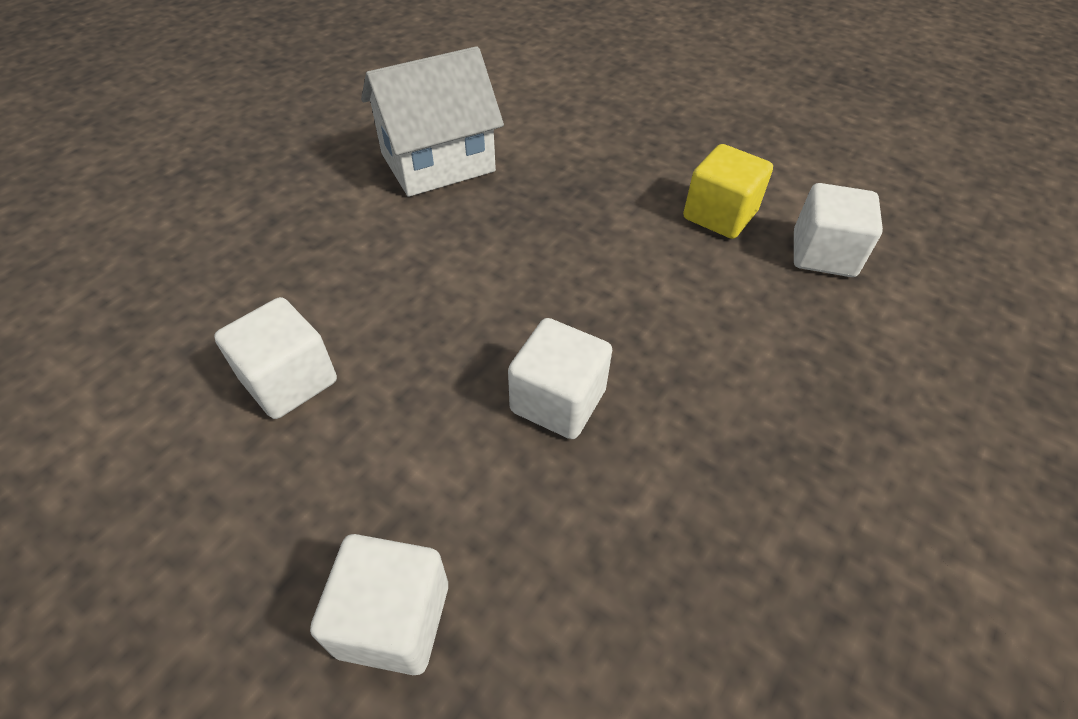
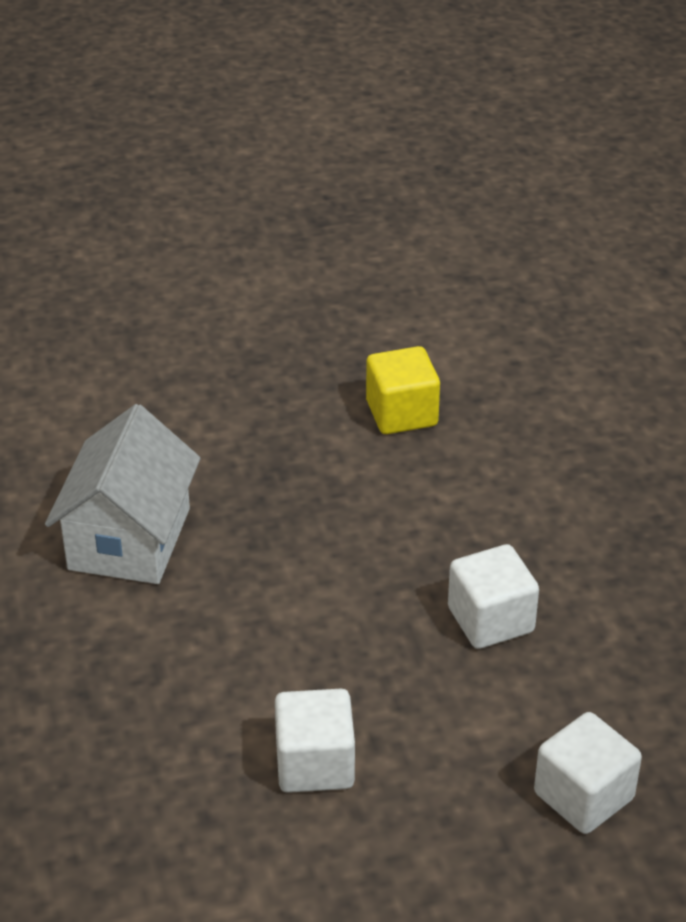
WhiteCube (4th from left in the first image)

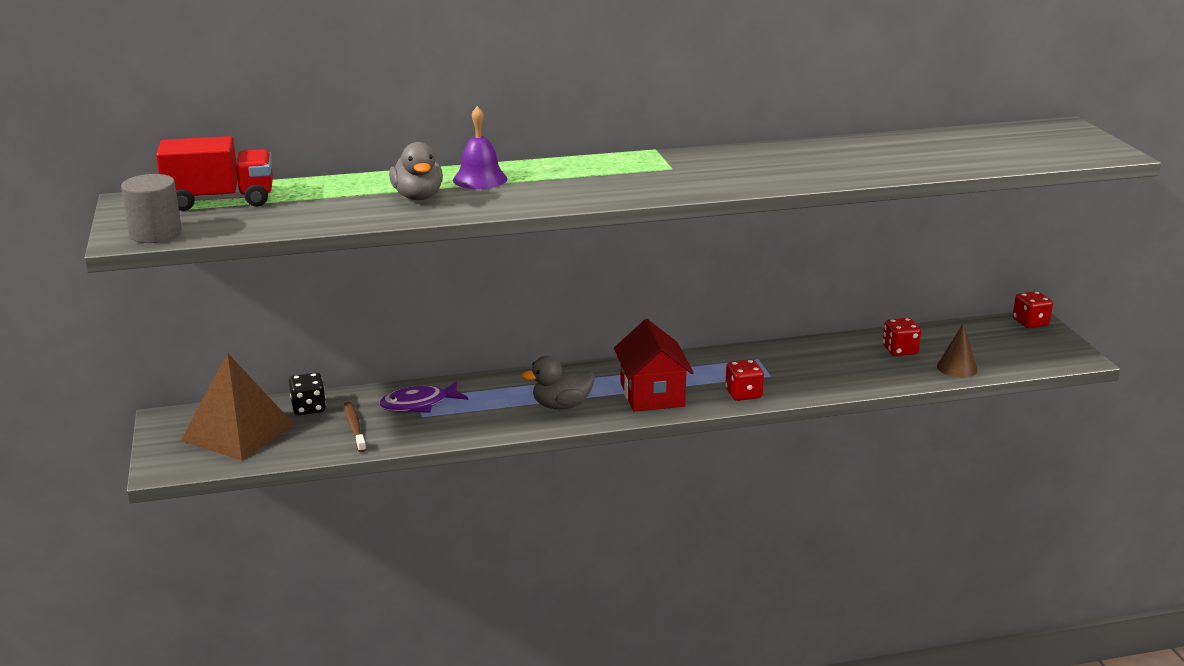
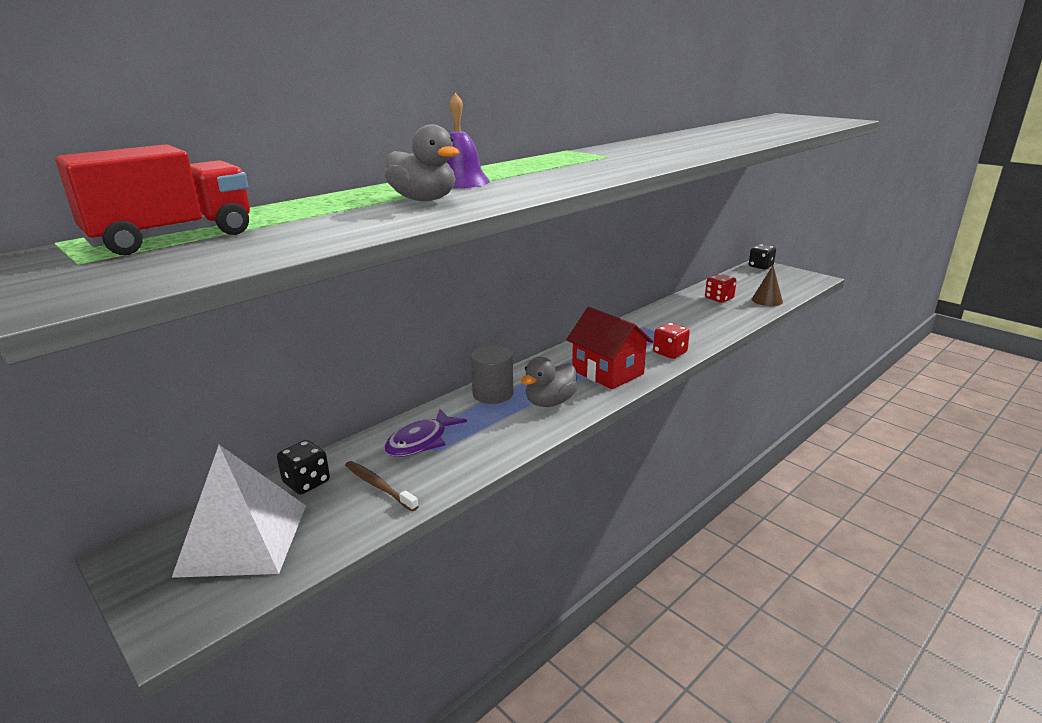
GrayCylinderShape
WhitePyramid
EbonyGameDie (2nd from left)

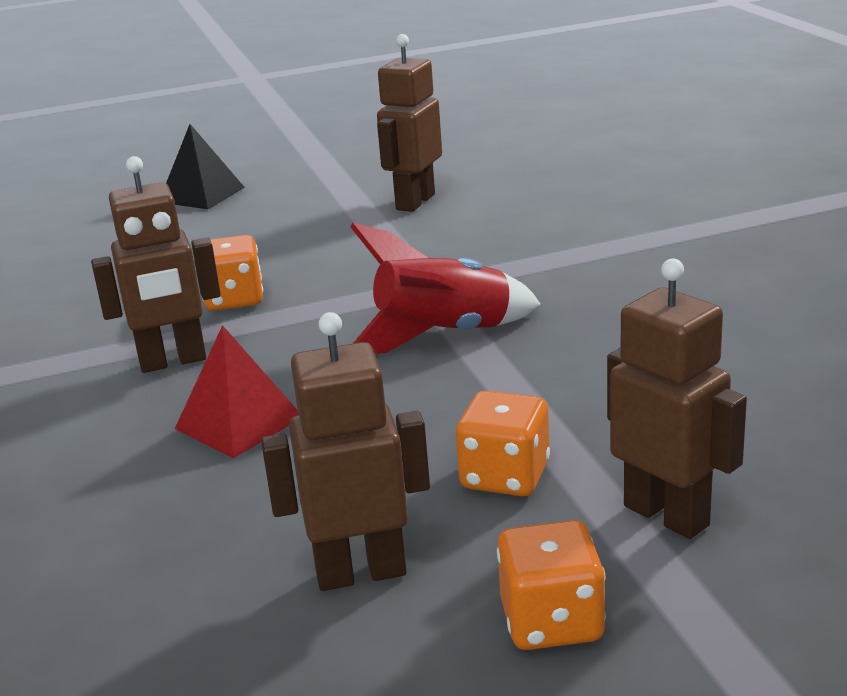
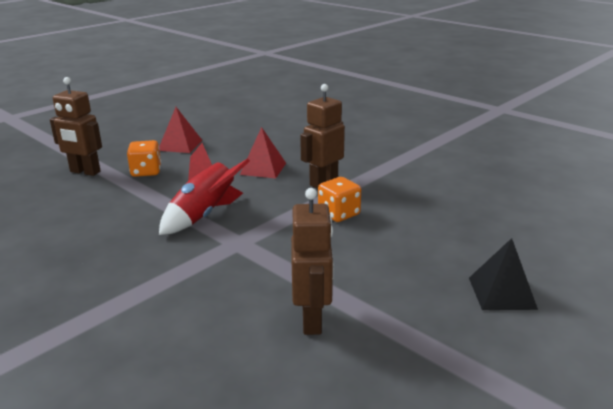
OrangeGameDie (3rd from left in the first image)
ScarletPyramid (1st from left)

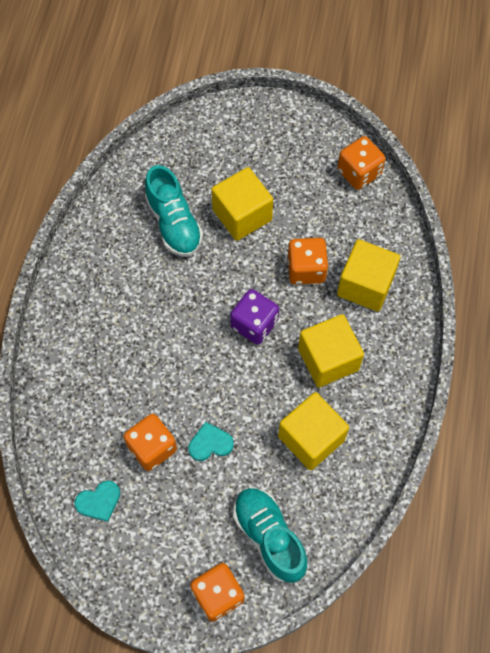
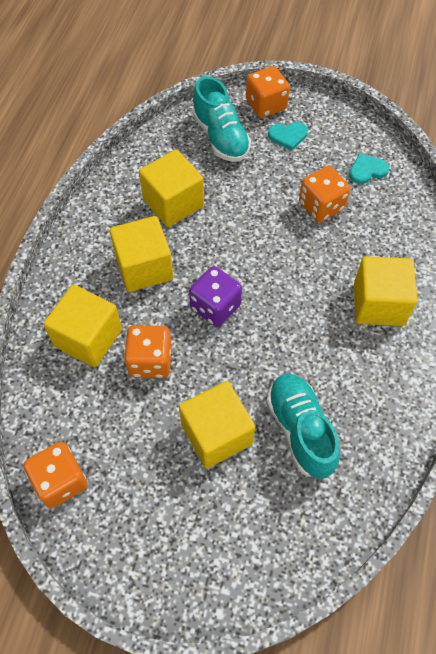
GoldenCube (5th from left)
TealLoveHeart (1st from left)

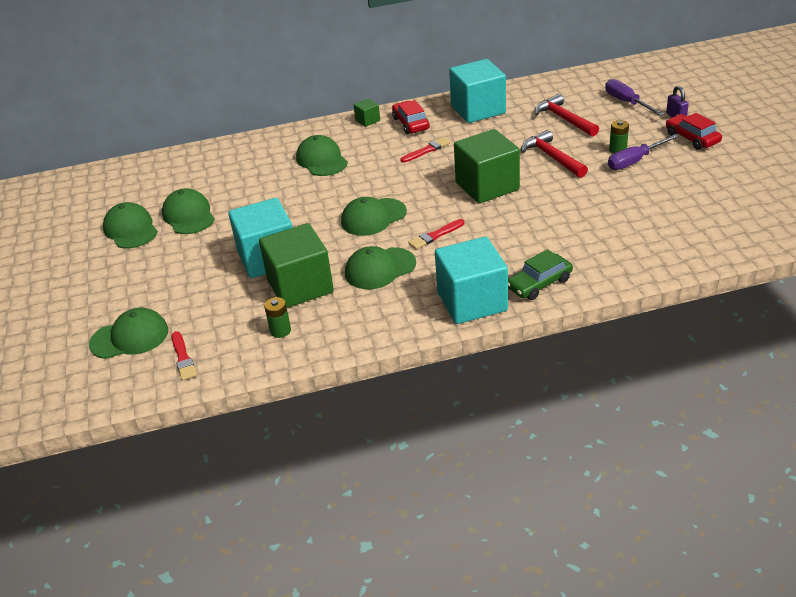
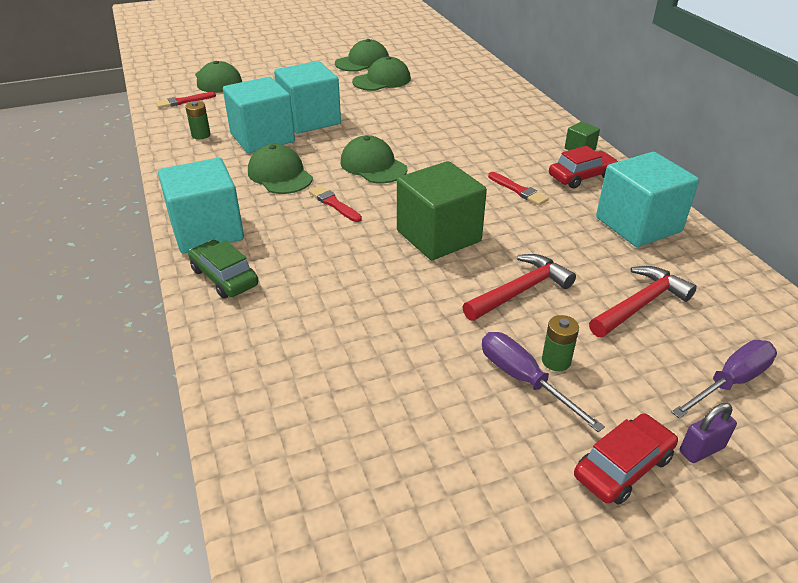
GreenCap (4th from left in the first image)
TealCube (2nd from left)

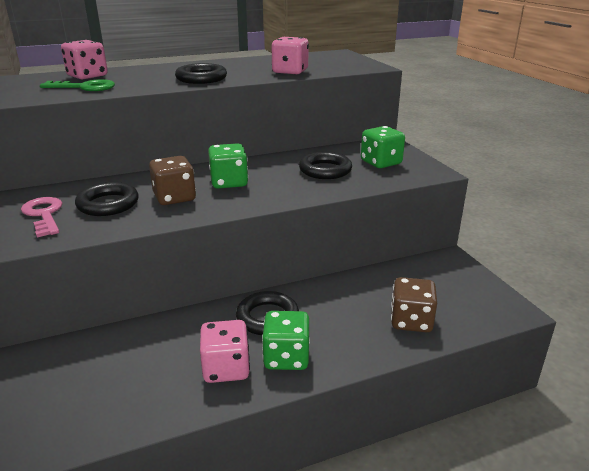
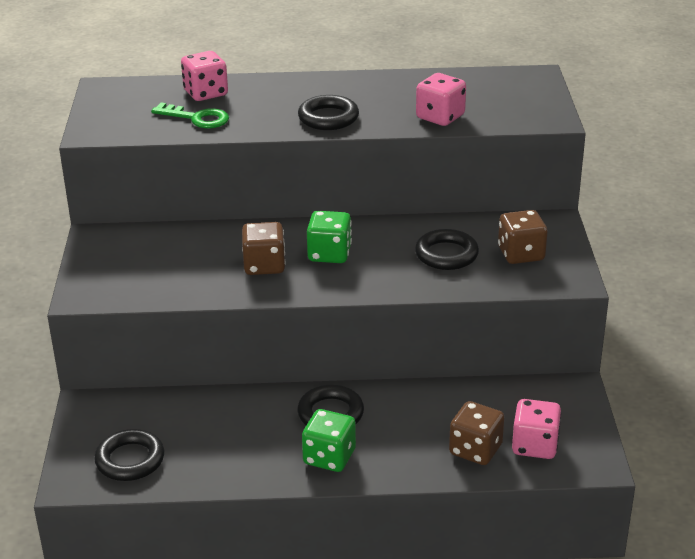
RosePinkLatchkey
EbonyRing (1st from left)
RosePinkGameDie (3rd from left)
BrownGameDie (3rd from left)

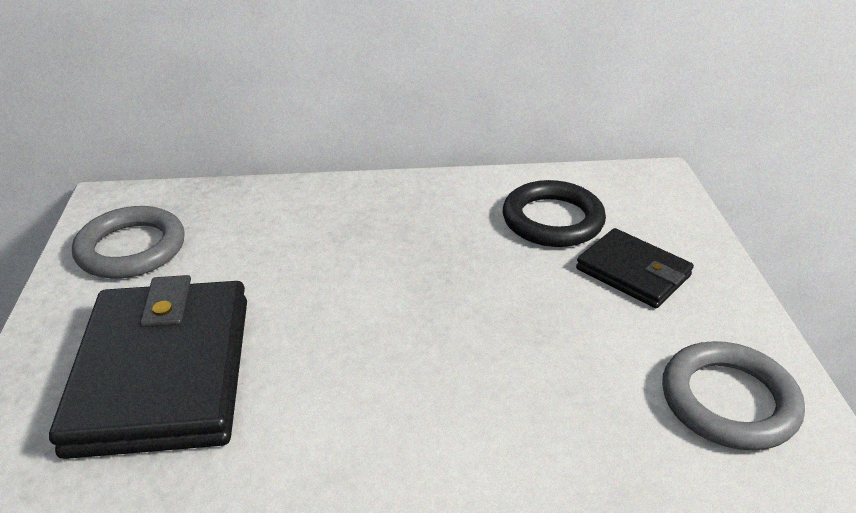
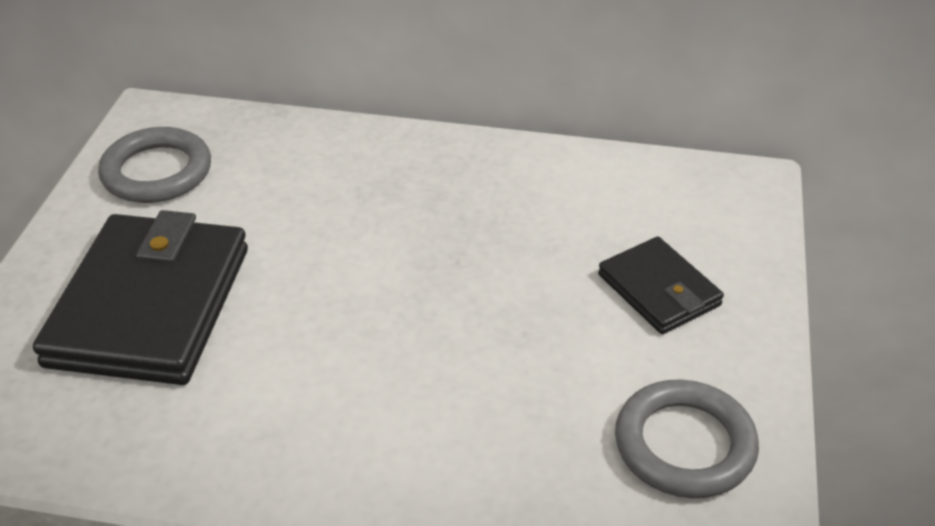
EbonyRing

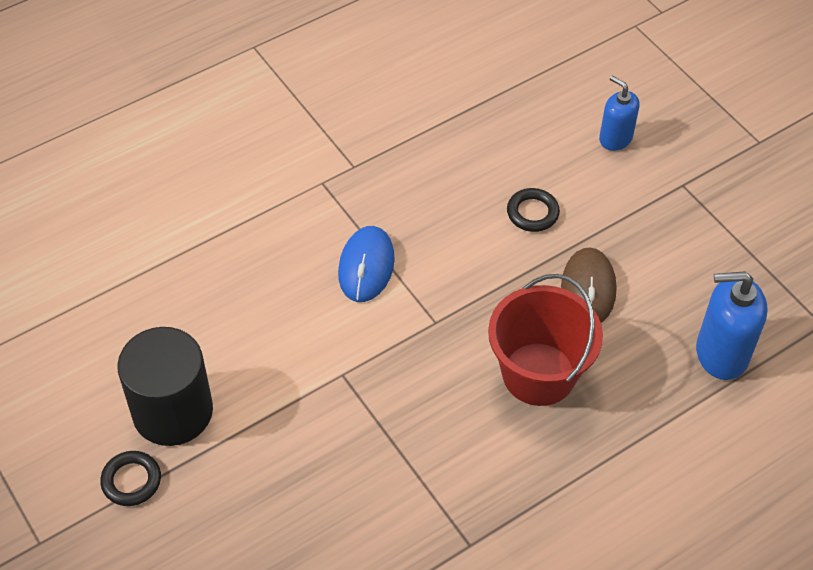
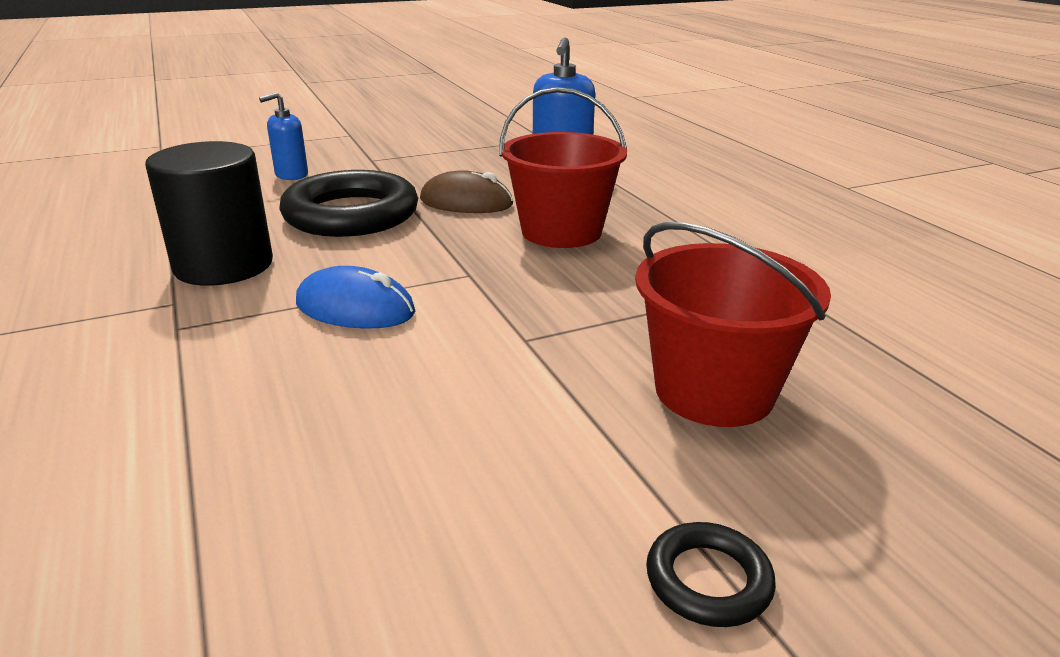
ScarletPail (2nd from left)
EbonyCylinderShape
EbonyRing (1st from left)

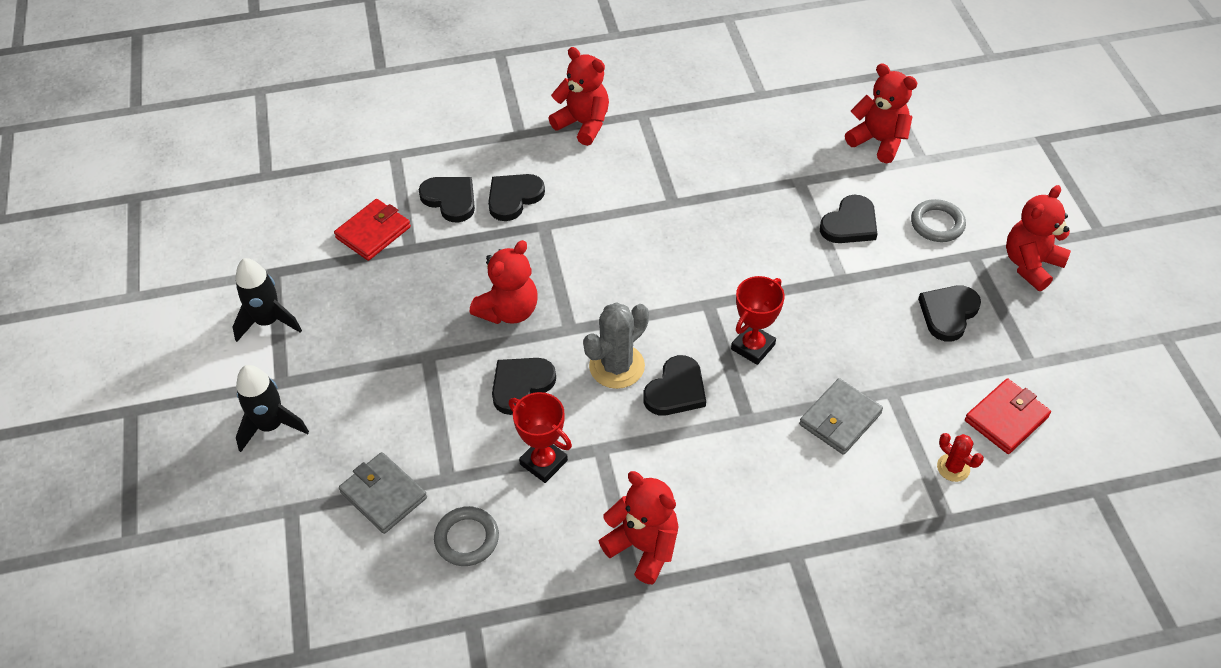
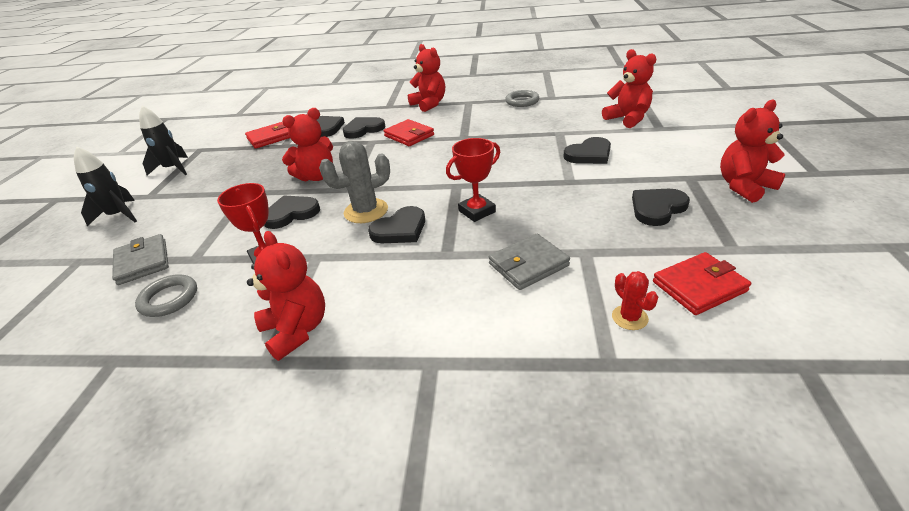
ScarletBillfold (2nd from left)
GrayRing (2nd from left)

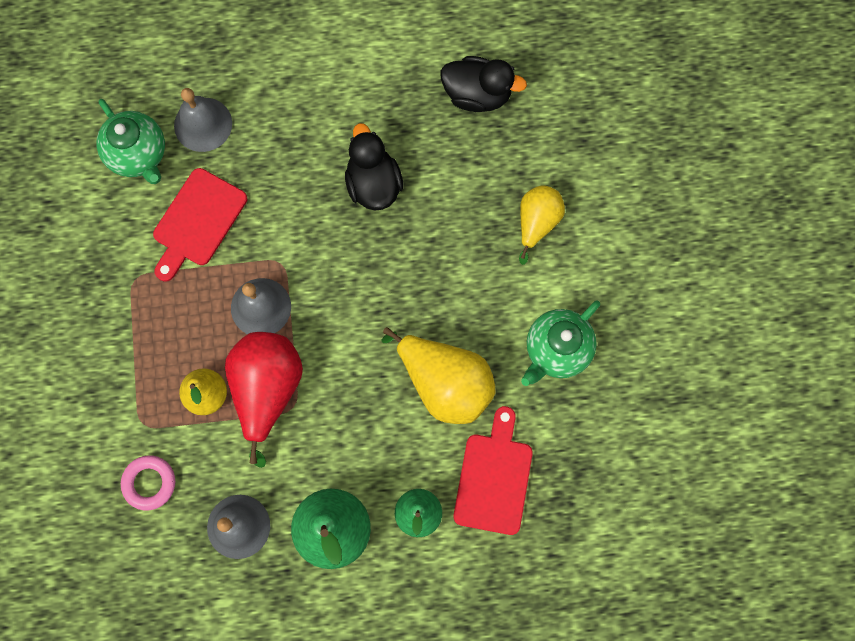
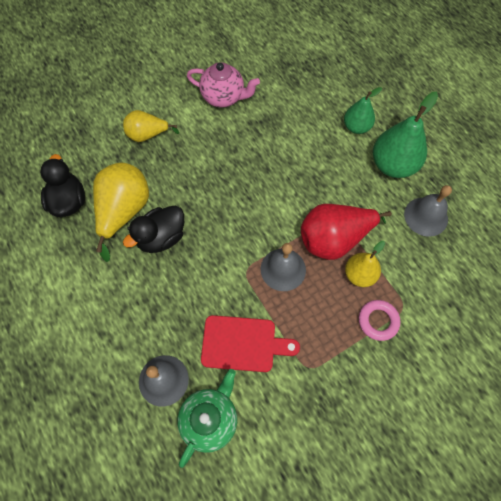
ScarletCuttingBoard (2nd from left in the first image)
RosePinkRing
GoldenPear (1st from left)
RosePinkTeapot

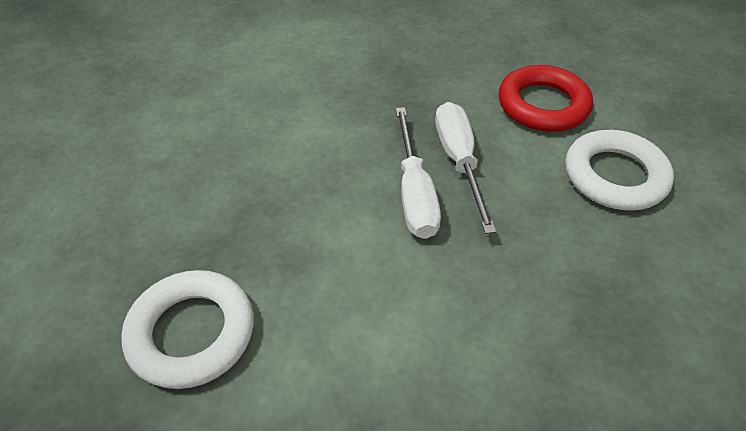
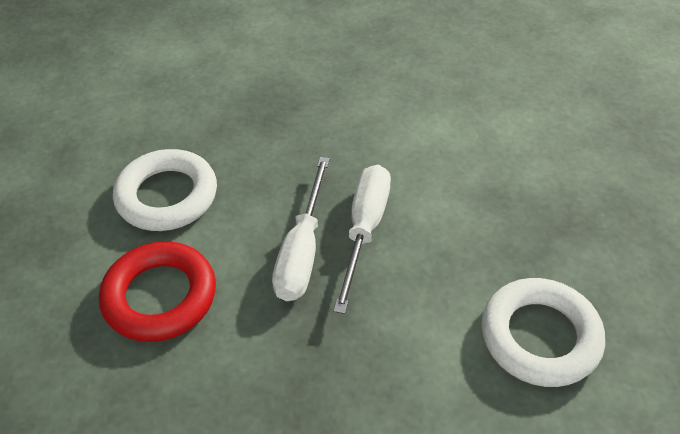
WhiteRing (2nd from left)

